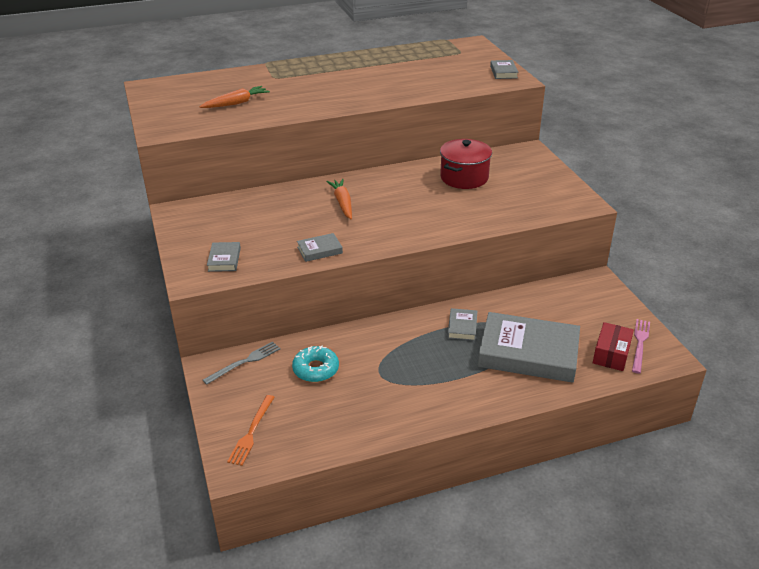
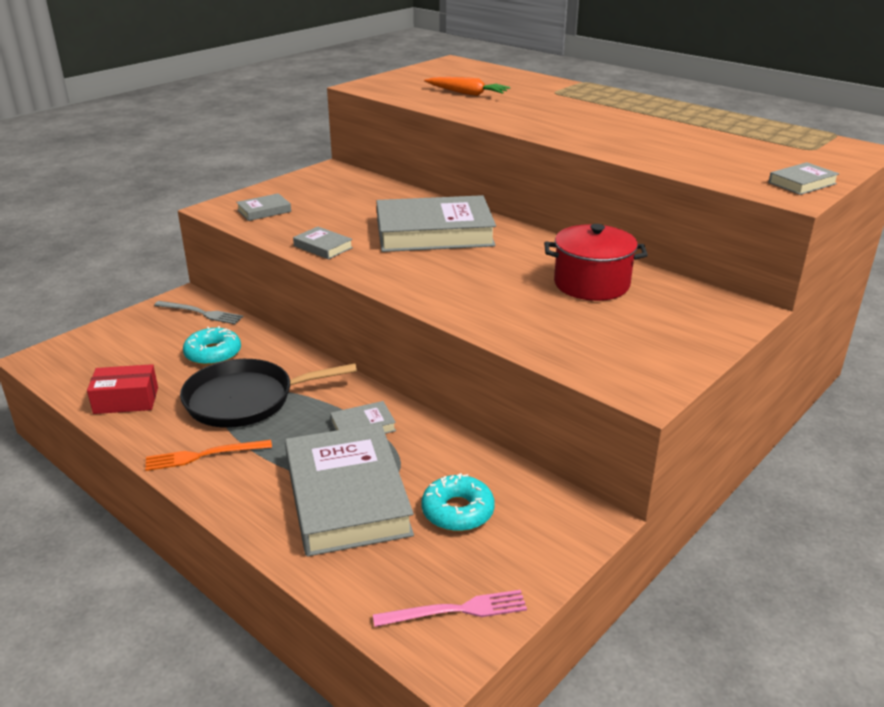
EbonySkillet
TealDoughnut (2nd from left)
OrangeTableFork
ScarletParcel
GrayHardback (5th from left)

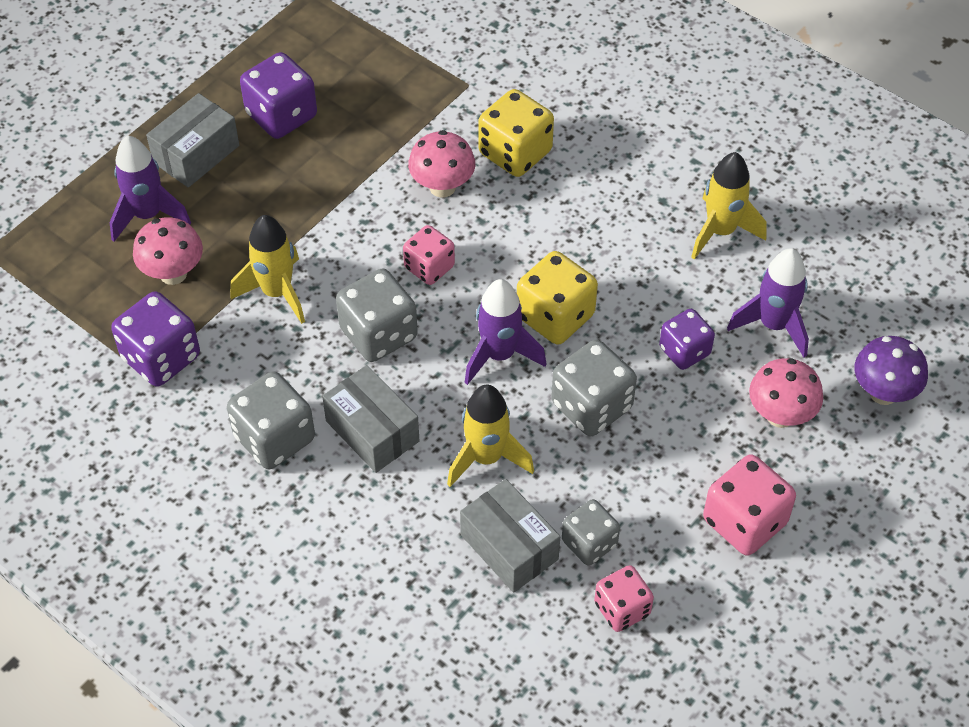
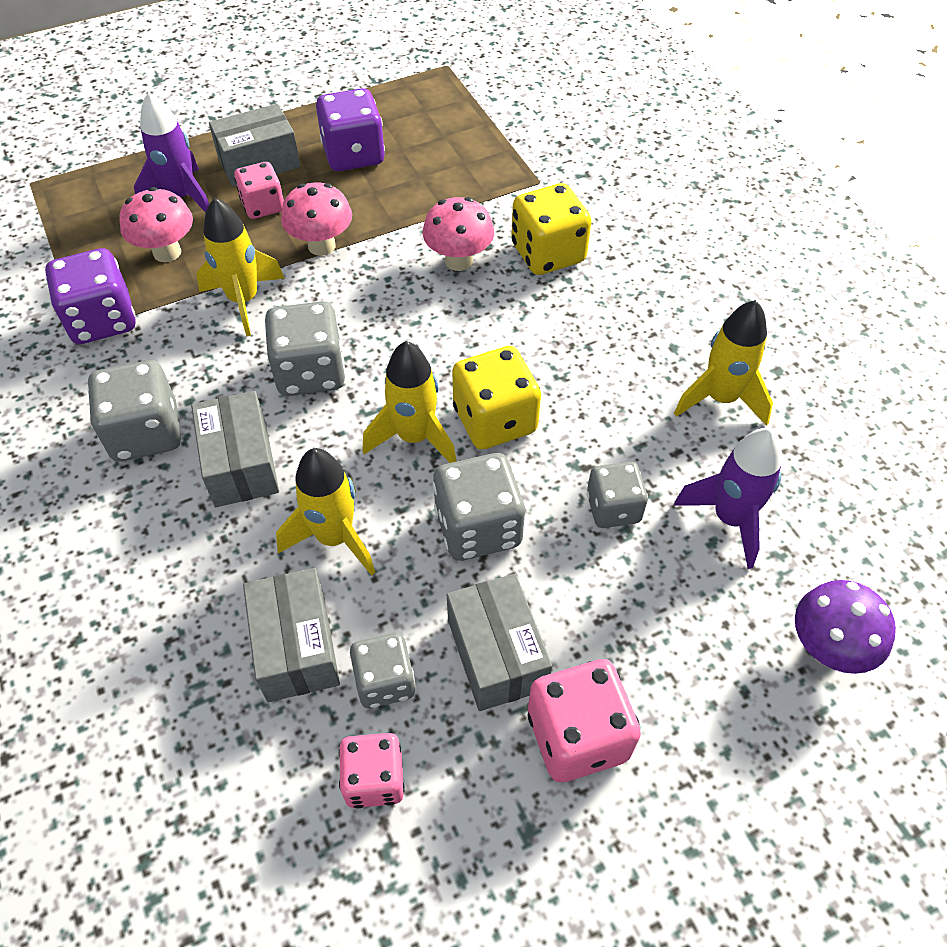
GrayParcel (4th from left)
RosePinkGameDie (1st from left)
RosePinkFungus (2nd from left)
GoldenToyRocket (3rd from left)
GrayGameDie (5th from left)

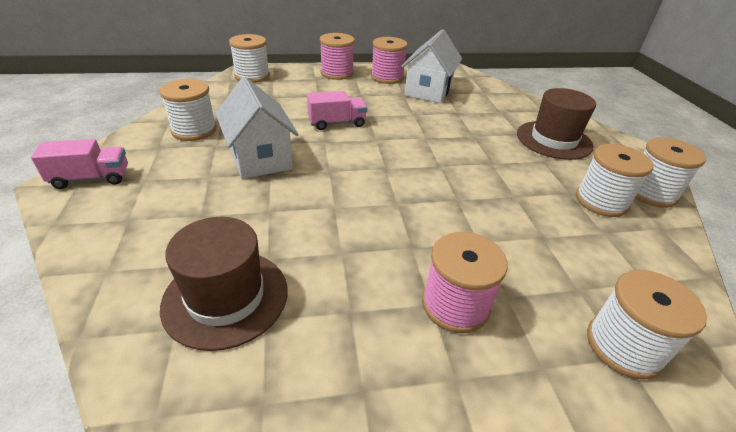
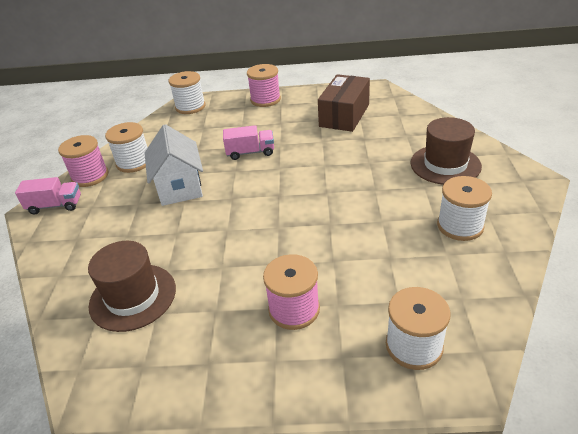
WhiteReelOfThread (5th from left in the first image)
RosePinkReelOfThread (1st from left)
BrownParcel

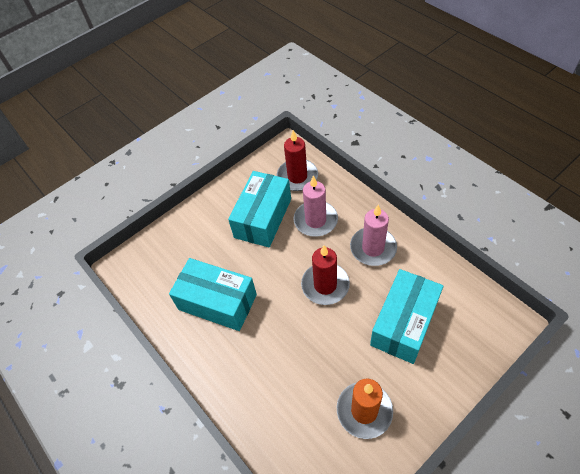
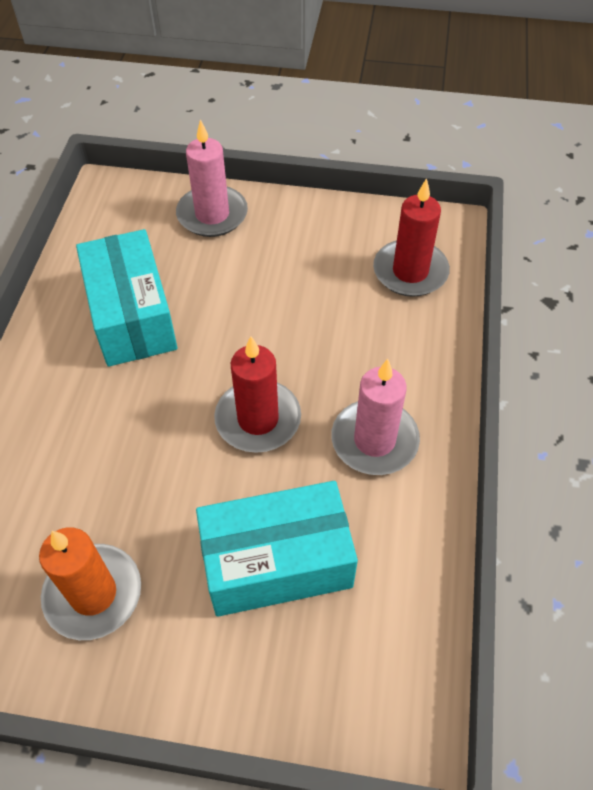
TealParcel (2nd from left in the first image)
RosePinkPillarCandle (1st from left)

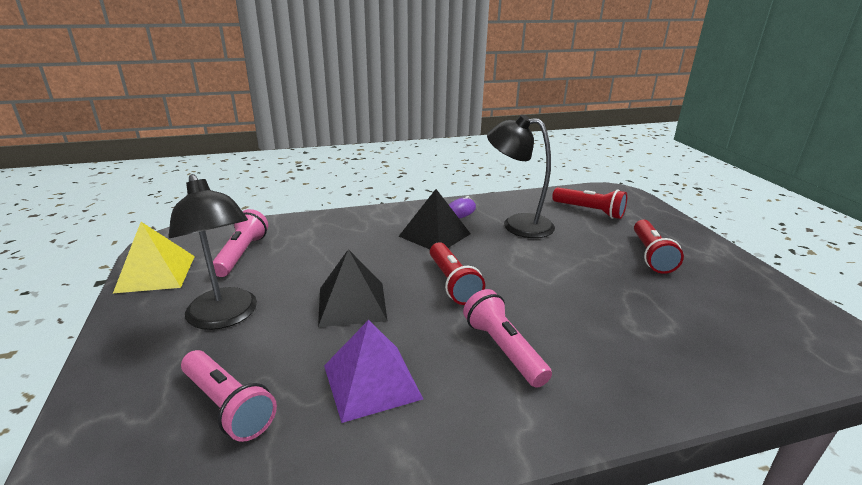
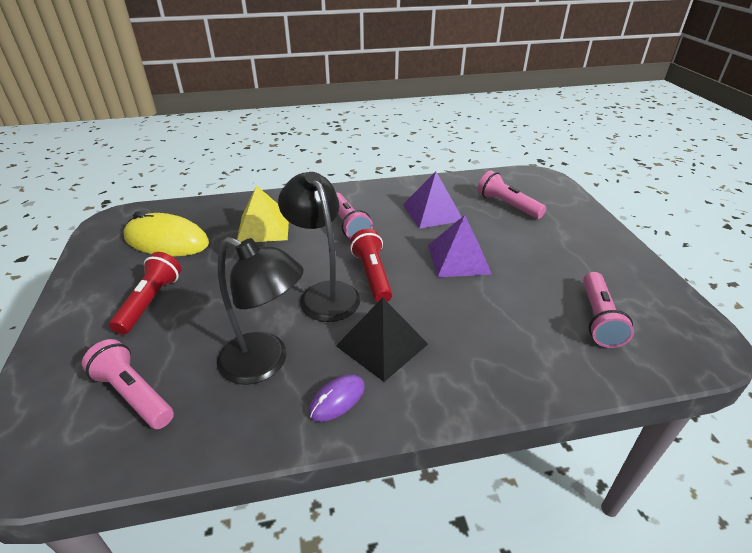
GoldenMouse
GoldenPyramid
EbonyDeskLamp (2nd from left)
VioletPyramid (2nd from left)
RosePinkFlashlight (1st from left)

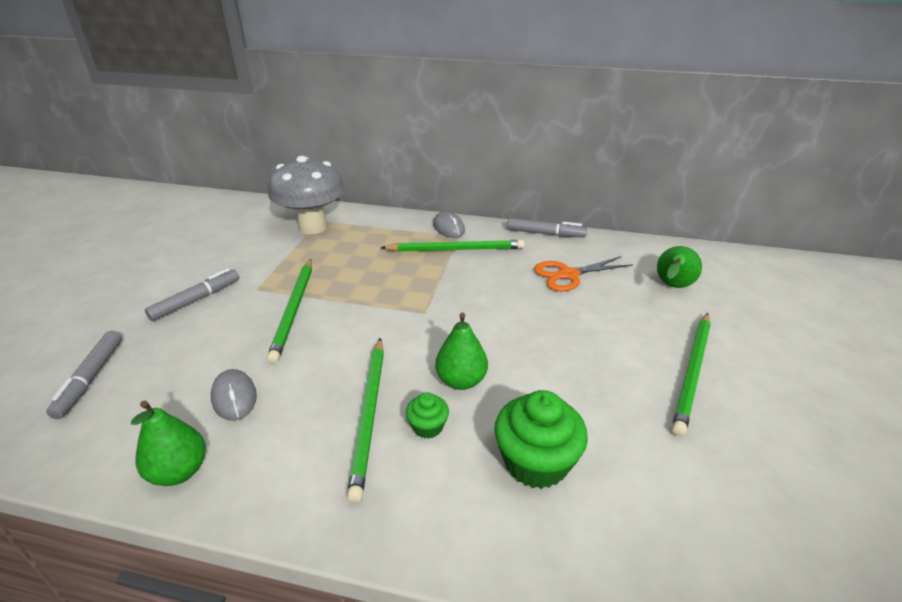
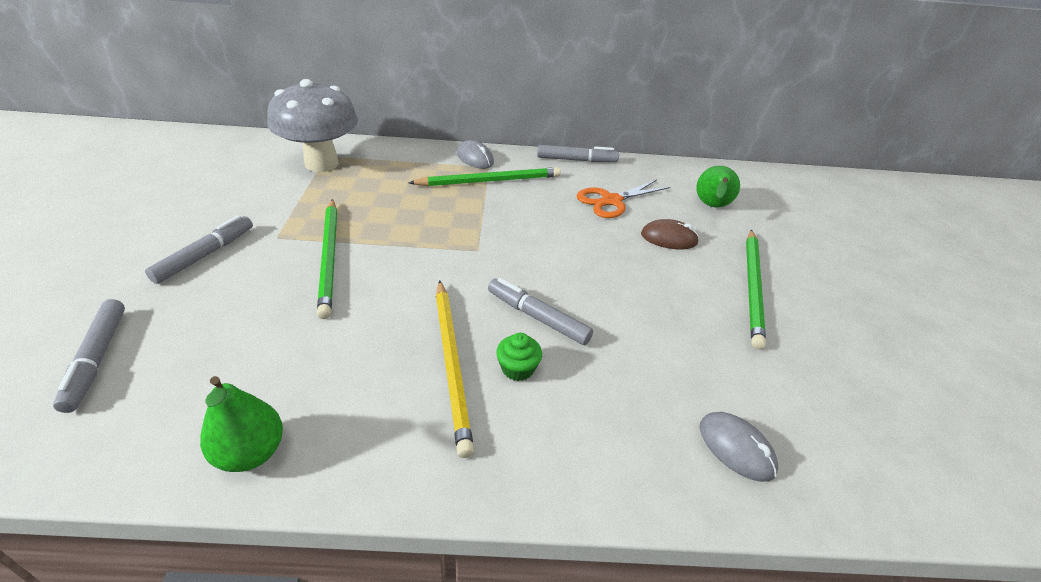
GreenMuffin (2nd from left in the first image)
BrownMouse
GrayMouse (2nd from left)
GrayMarkerPen (3rd from left)
GoldenWoodenPencil

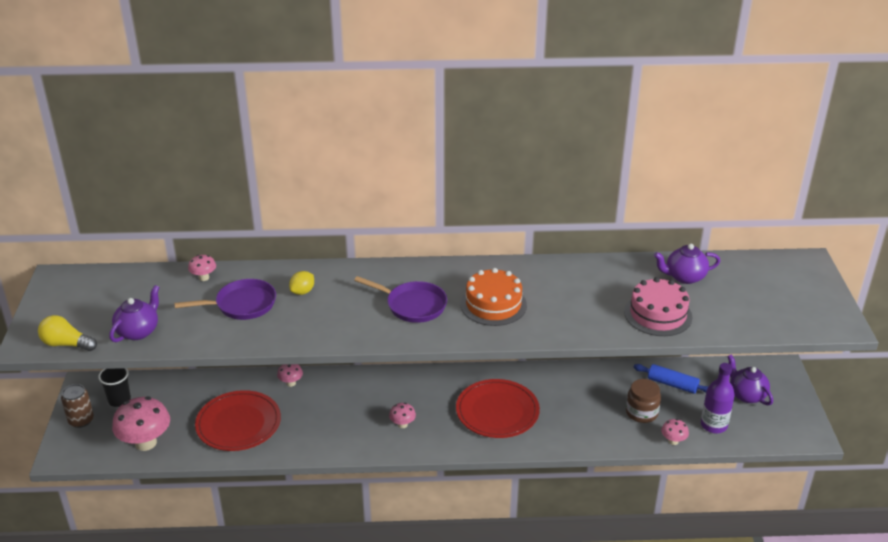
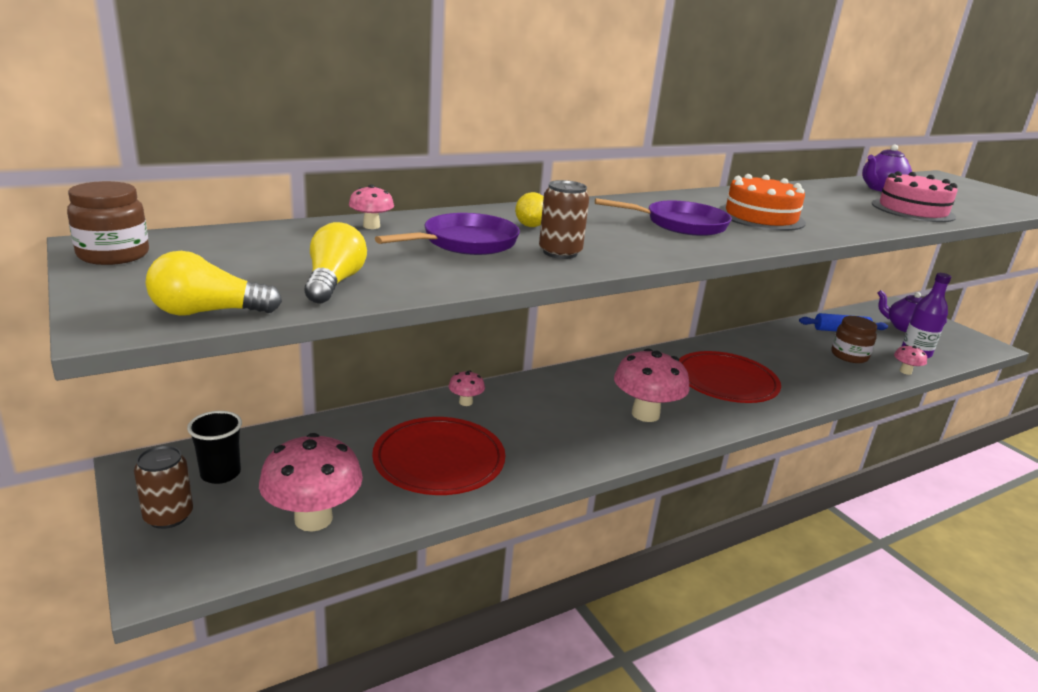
BrownPreserveJar (1st from left)
BrownCan (2nd from left)
GoldenLightbulb (2nd from left)
RosePinkFungus (4th from left)

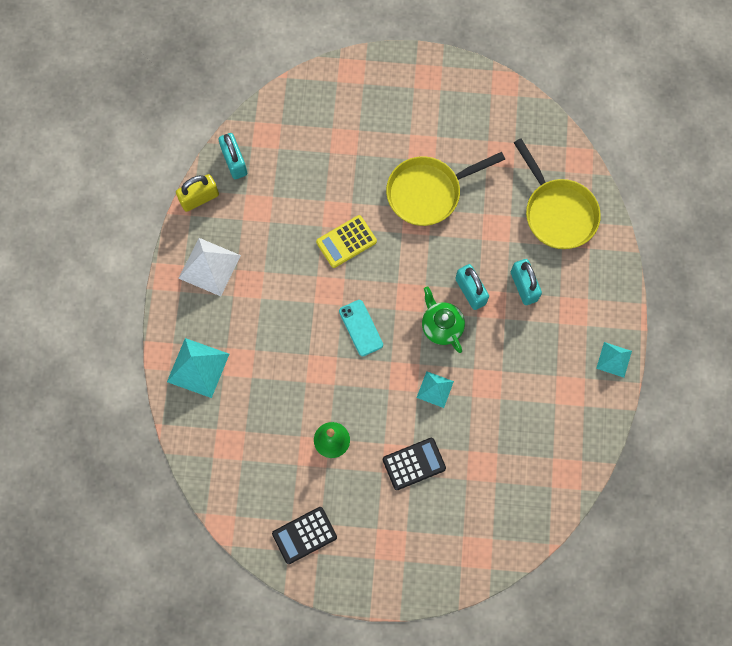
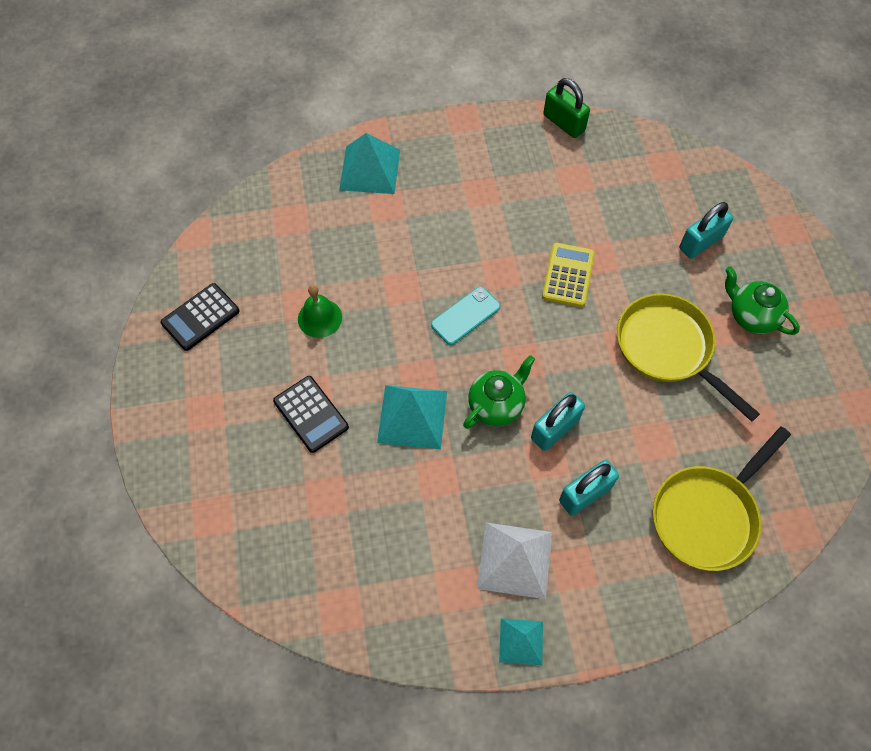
GreenTeapot (2nd from left)
WhitePyramid
TealPadlock (3rd from left)
GreenPadlock
EbonyAddingMachine (1st from left)
GoldenAddingMachine
TealPyramid (2nd from left)

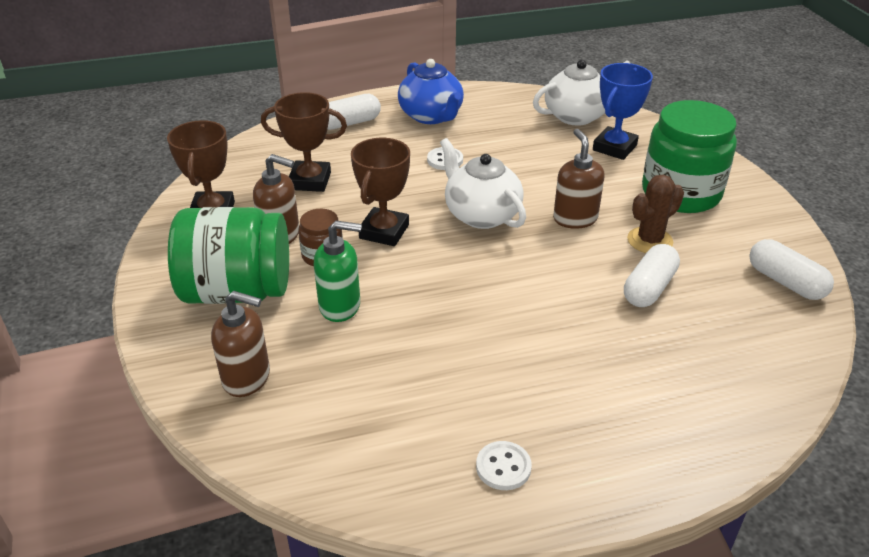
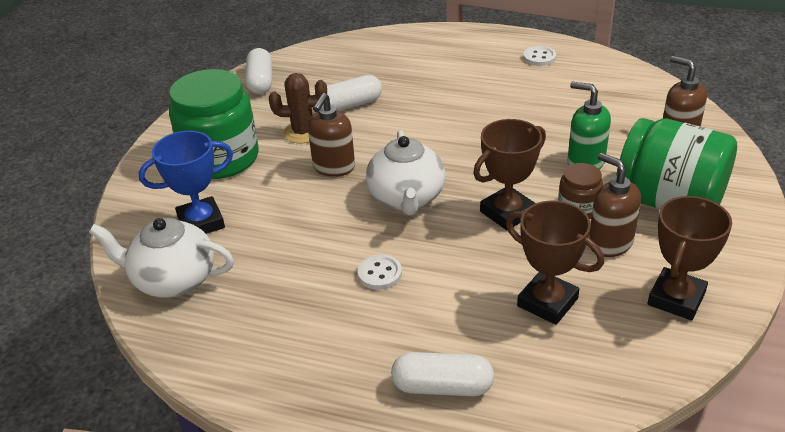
BlueTeapot

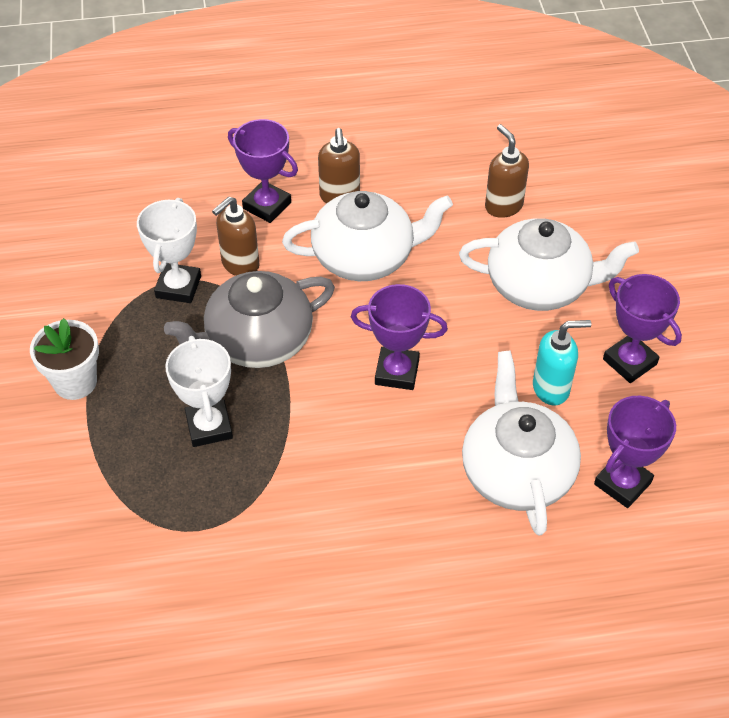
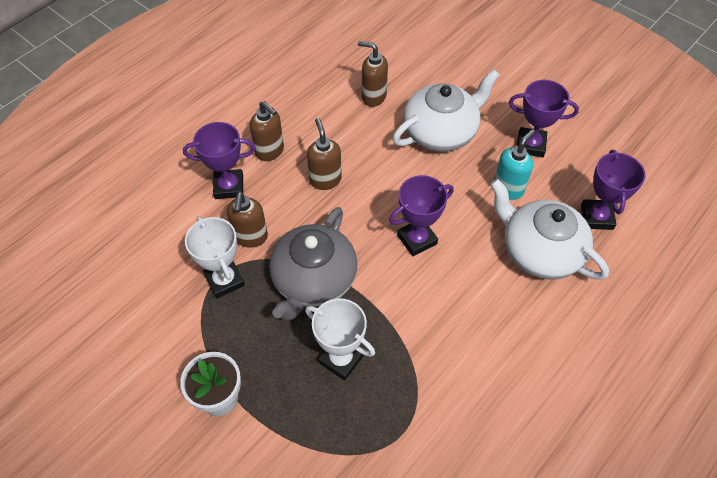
BrownSoapDispenser (3rd from left)

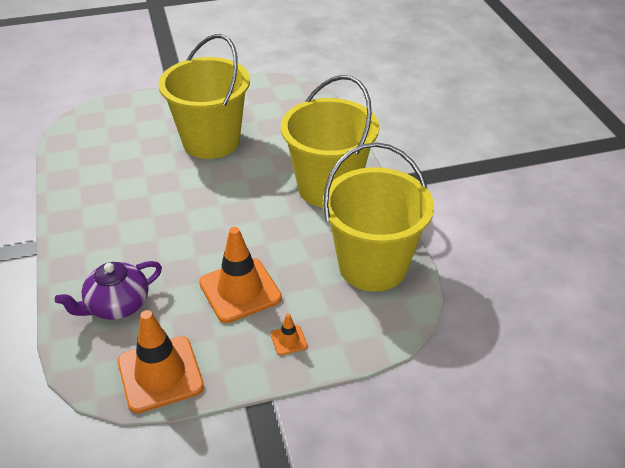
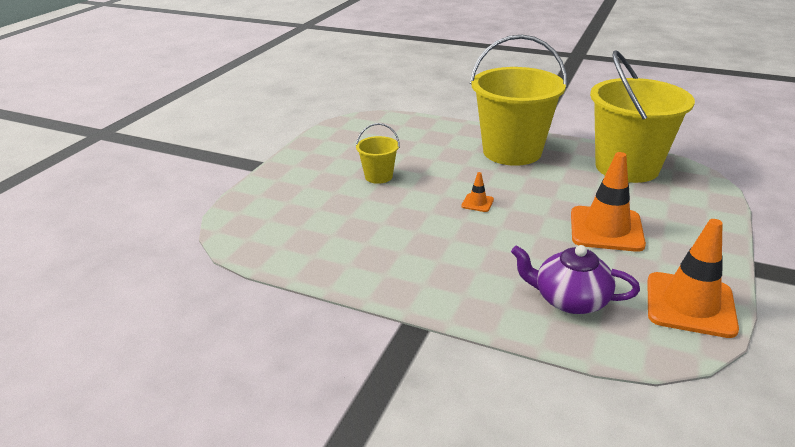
OrangeTrafficCone (1st from left)
VioletTeapot
GoldenPail (1st from left)

